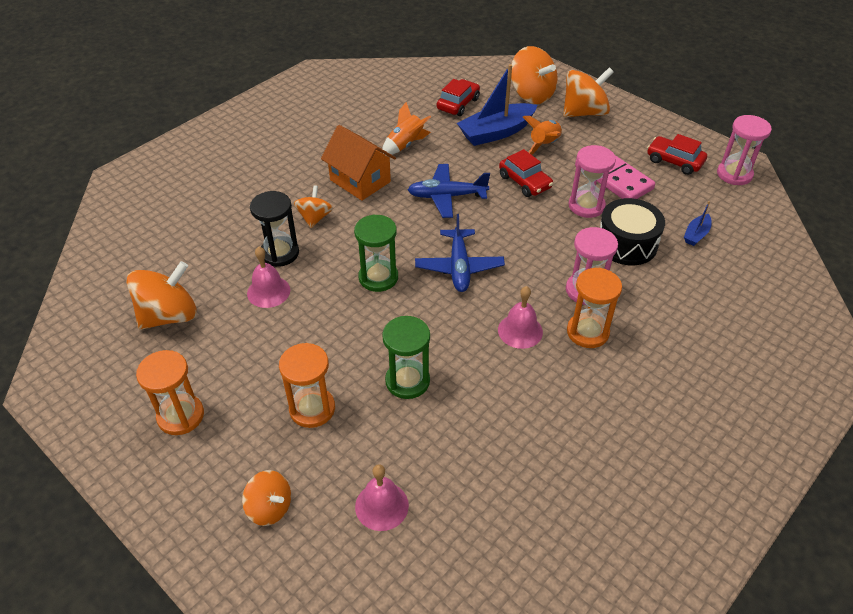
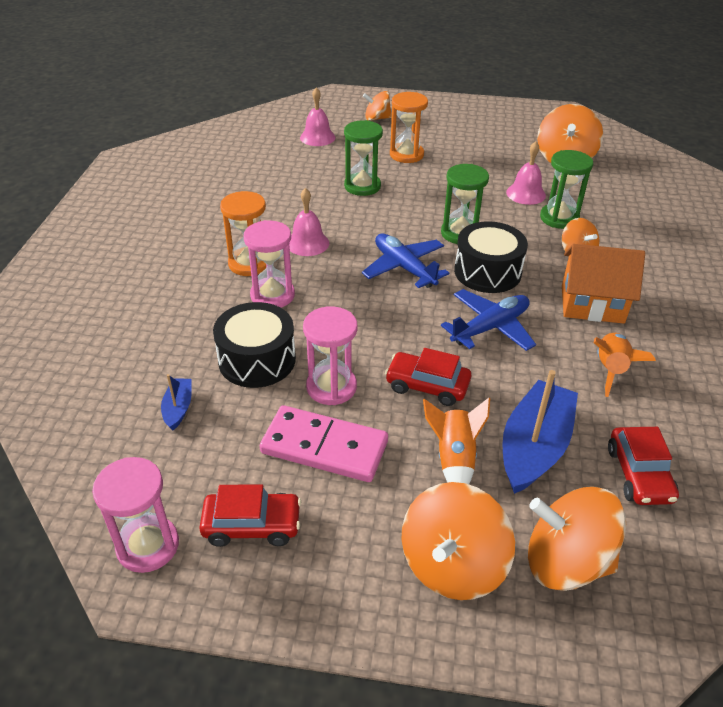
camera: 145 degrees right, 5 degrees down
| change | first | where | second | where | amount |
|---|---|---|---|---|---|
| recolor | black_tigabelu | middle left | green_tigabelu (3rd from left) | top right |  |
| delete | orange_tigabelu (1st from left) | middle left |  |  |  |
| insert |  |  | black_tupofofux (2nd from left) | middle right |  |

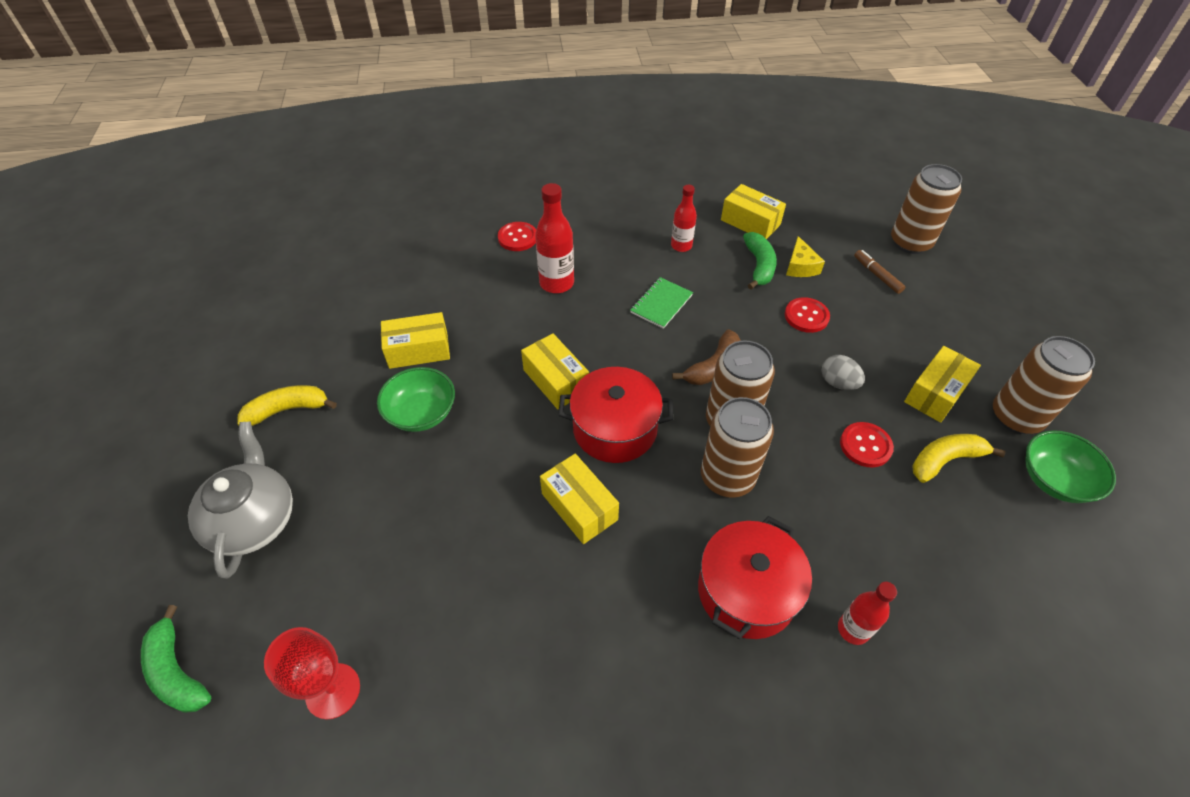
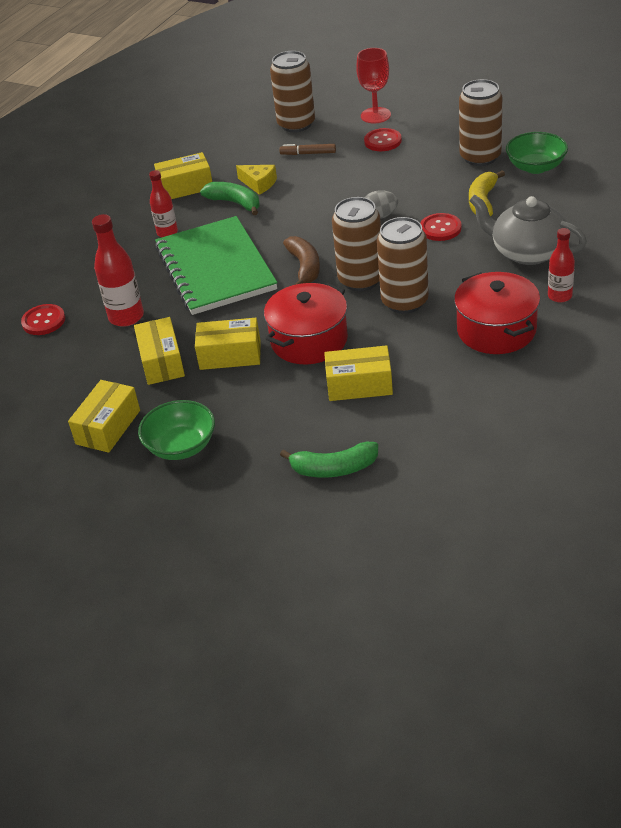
camera: 50 degrees left, 10 degrees down
| change | first | where | second | where | amount |
|---|---|---|---|---|---|
| resize | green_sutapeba | centre |  | top centre | x2.32 |
| move | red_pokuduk (2nd from left) | middle right |  | top centre |  |
| move | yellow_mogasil (5th from left in the first image) | middle right | yellow_mogasil (2nd from left) | middle left |  |
| delete | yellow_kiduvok (1st from left) | middle left |  |  |  |
| move | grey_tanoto | middle left |  | top right |  |
| move | green_kiduvok (1st from left in the first image) | bottom left | green_kiduvok (2nd from left) | centre |  |
| move | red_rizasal | bottom left |  | top centre |  |

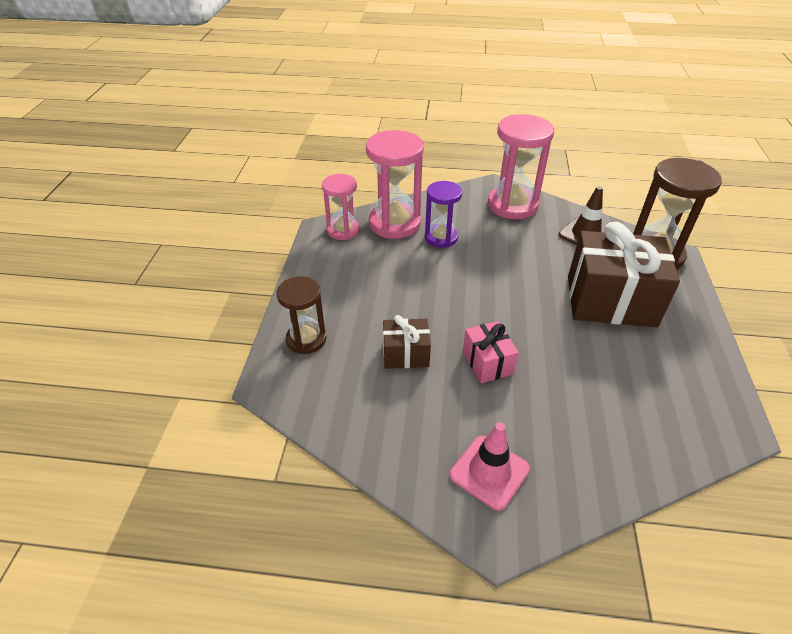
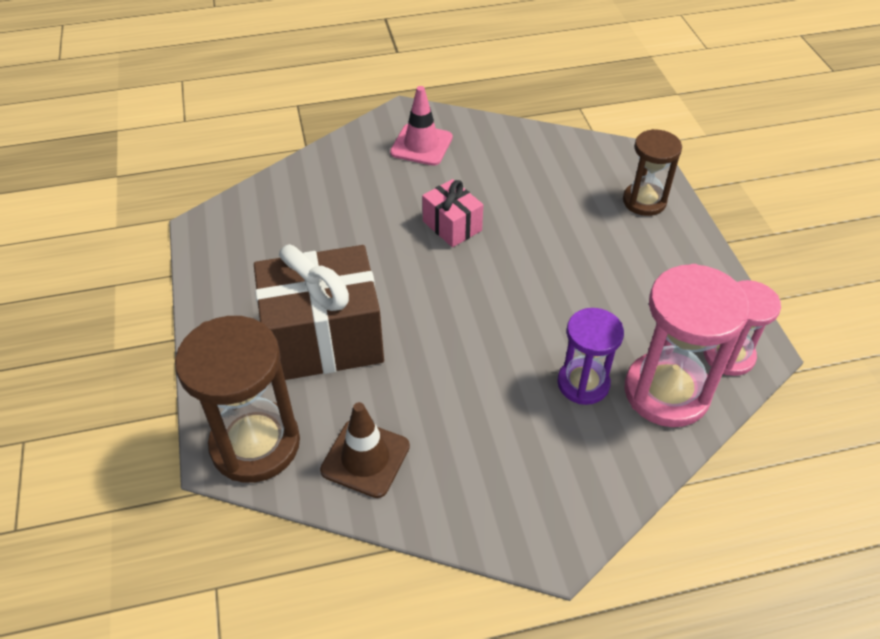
camera: 160 degrees right, 5 degrees up
| change | first | where | second | where | amount |
|---|---|---|---|---|---|
| delete | pink_tigabelu (3rd from left) | top centre |  |  |  |
| delete | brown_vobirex (1st from left) | centre |  |  |  |

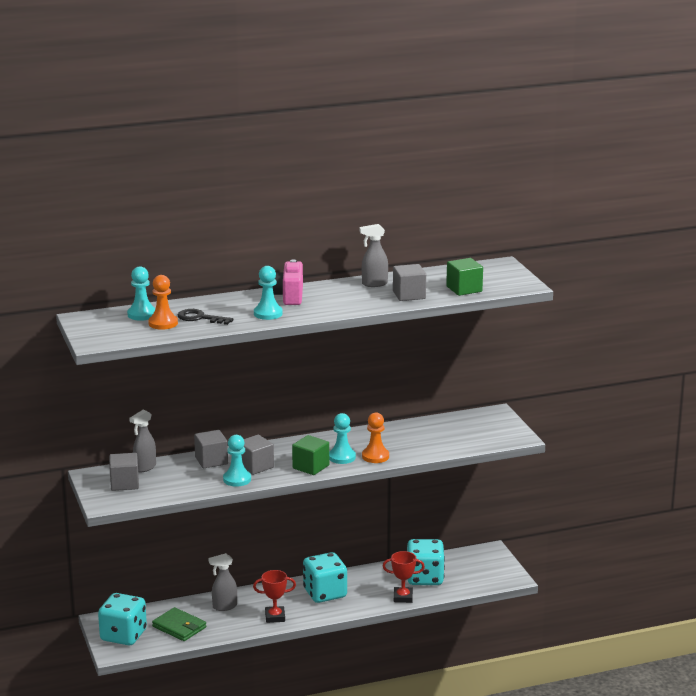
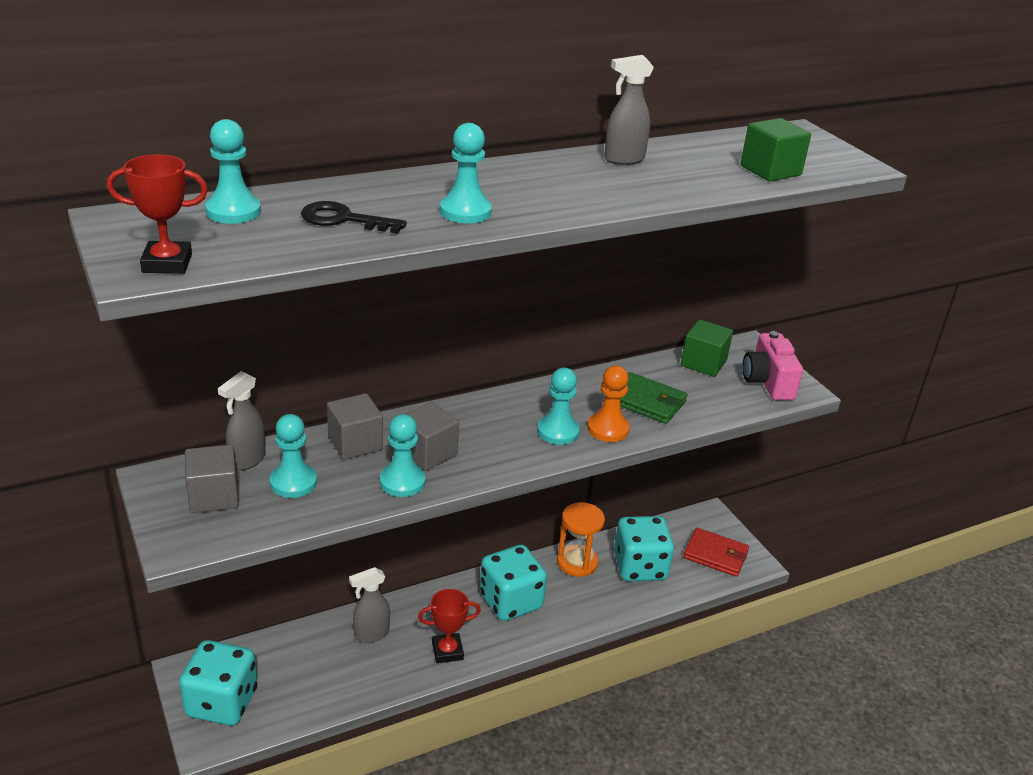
camera: 10 degrees left, 10 degrees up
| change | first | where | second | where | amount |
|---|---|---|---|---|---|
| move | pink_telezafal | centre |  | middle right |  |
| delete | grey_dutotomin (4th from left) | centre |  |  |  |
| delete | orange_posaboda (1st from left) | middle left |  |  |  |
| move | green_dutotomin (1st from left) | centre |  | middle right |  |
| move | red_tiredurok (2nd from left in the first image) | bottom centre | red_tiredurok (1st from left) | top left |  |
| move | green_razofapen | bottom left |  | centre |  |
| insert |  |  | turquoise_posaboda (2nd from left) | middle left |  |
| insert |  |  | orange_tigabelu | bottom centre |  |
| insert |  |  | red_razofapen | bottom right |  |

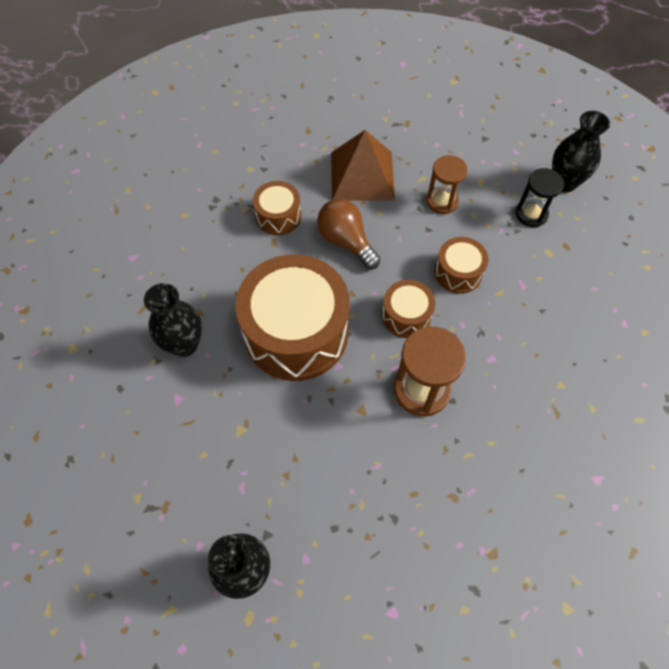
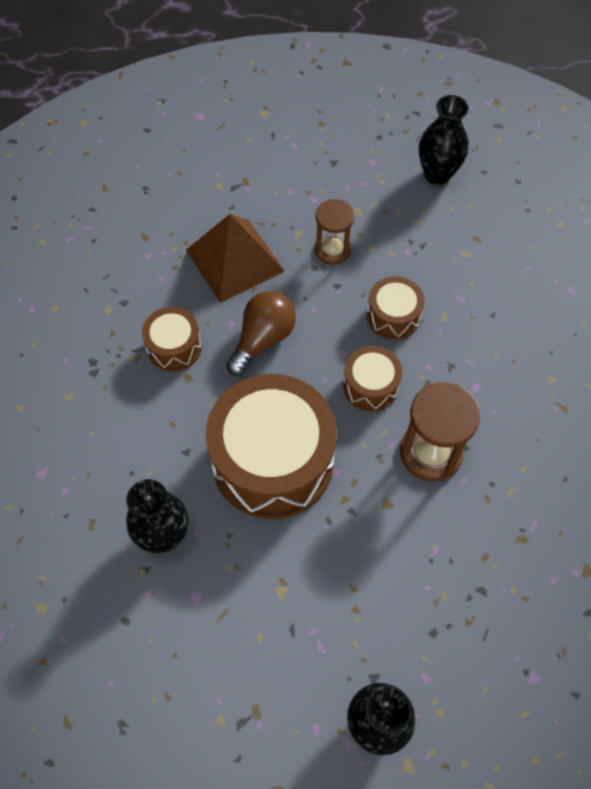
camera: 30 degrees left, 0 degrees up
| change | first | where | second | where | amount |
|---|---|---|---|---|---|
| delete | black_tigabelu | top right |  |  |  |
| rotate | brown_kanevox | centre |  | centre | 105 degrees clockwise |

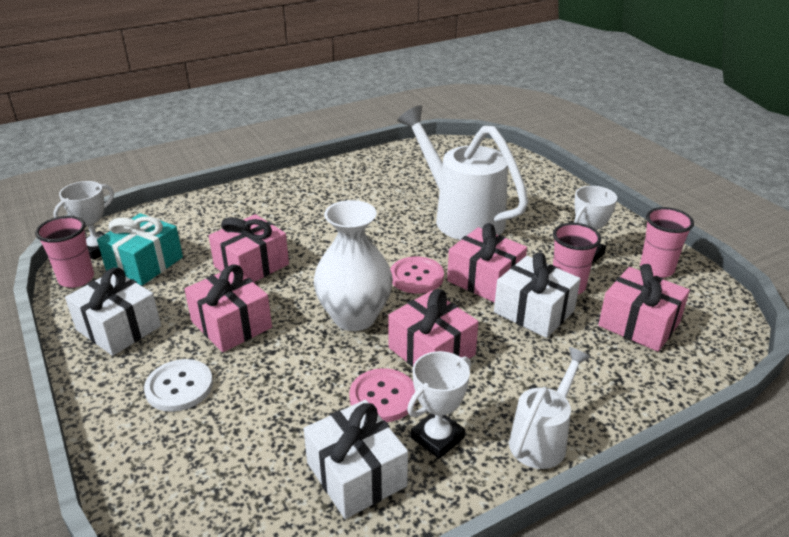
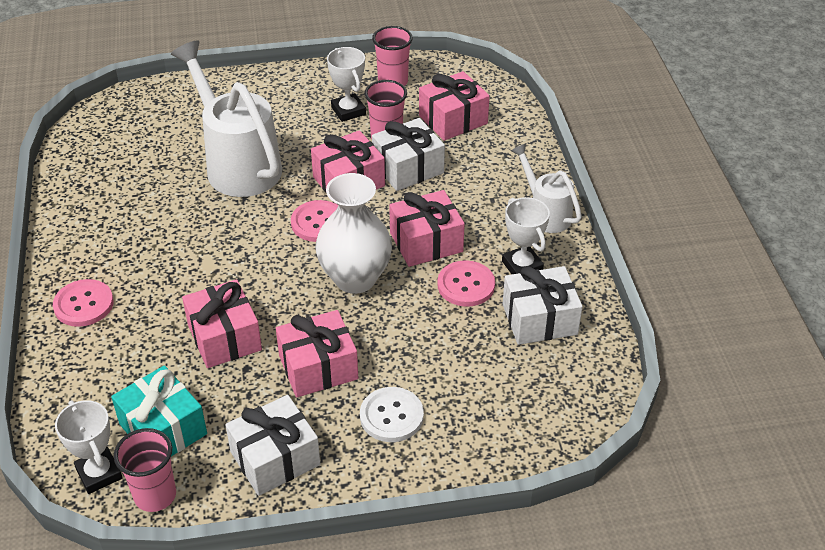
camera: 70 degrees left, 10 degrees up
| change | first | where | second | where | amount |
|---|---|---|---|---|---|
| rotate | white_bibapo (1st from left) | top centre |  | top left | 75 degrees clockwise |
| insert |  |  | pink_pokuduk (1st from left) | middle left |  |

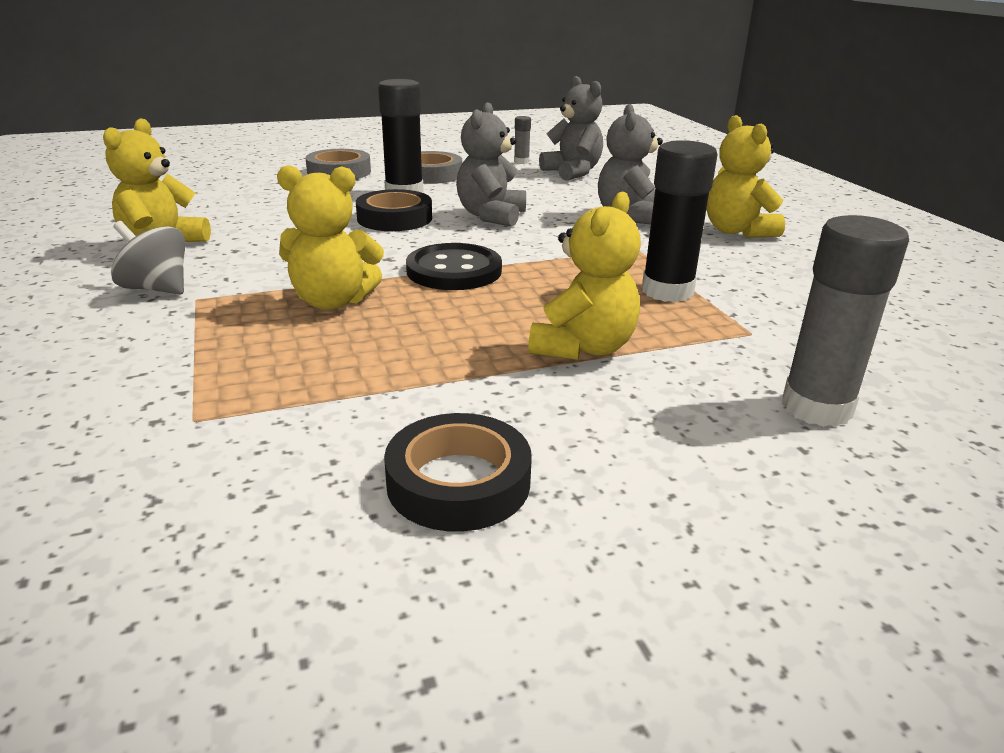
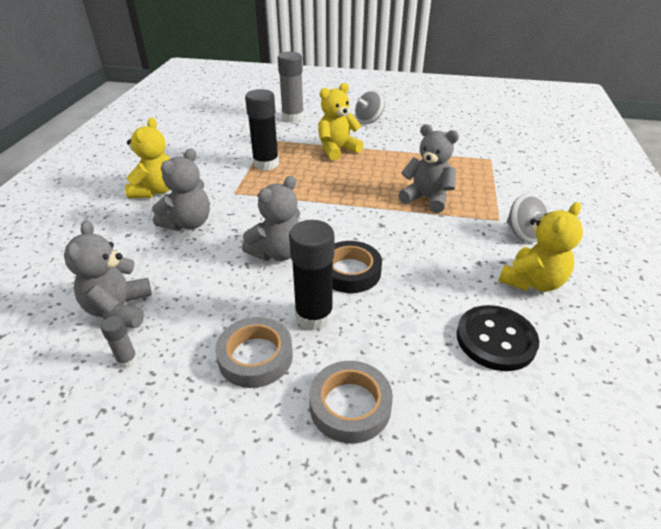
camera: 150 degrees left, 10 degrees up
| change | first | where | second | where | amount |
|---|---|---|---|---|---|
| recolor | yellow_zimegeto (2nd from left) | top left | grey_zimegeto (4th from left) | top centre |  |
| move | black_pokuduk | centre |  | middle right |  |
| delete | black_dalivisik (2nd from left) | centre |  |  |  |
| insert |  |  | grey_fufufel (1st from left) | top centre |  |

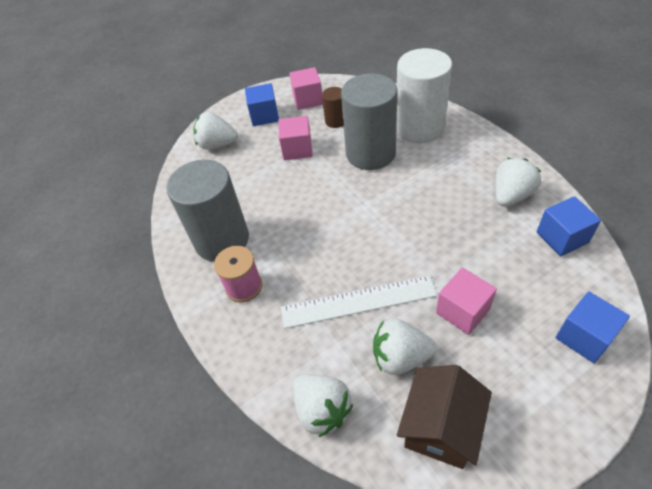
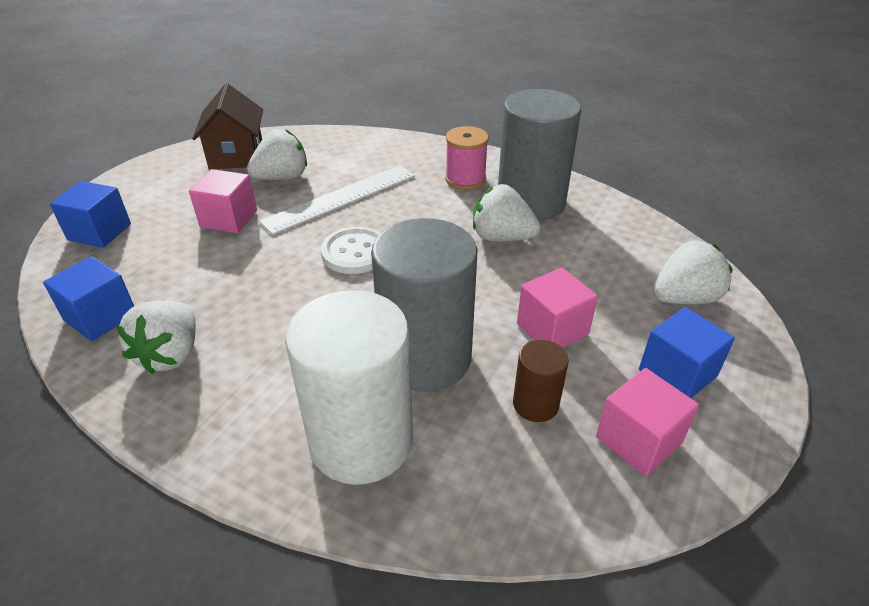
camera: 145 degrees right, 10 degrees down
| change | first | where | second | where | amount |
|---|---|---|---|---|---|
| move | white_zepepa (2nd from left in the first image) | bottom centre | white_zepepa (3rd from left) | centre |  |
| insert |  |  | white_pokuduk | centre |  |

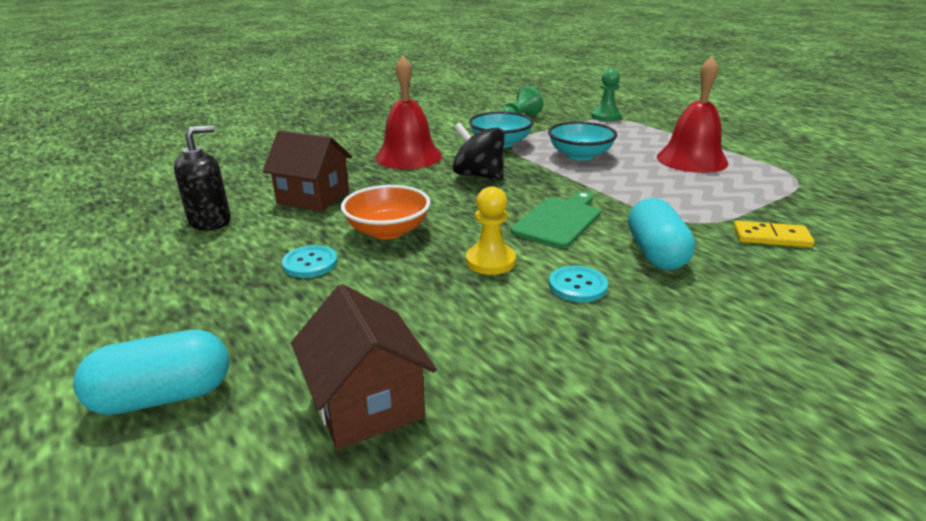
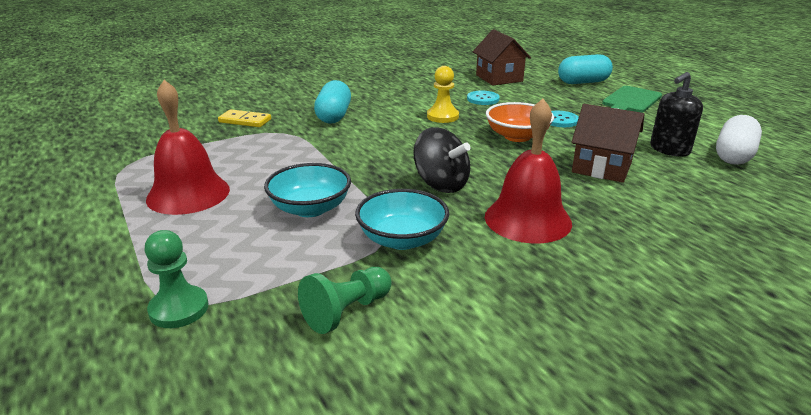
camera: 175 degrees left, 0 degrees up
| change | first | where | second | where | amount |
|---|---|---|---|---|---|
| move | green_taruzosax | centre |  | top right |  |
| move | turquoise_pokuduk (2nd from left in the first image) | centre | turquoise_pokuduk (1st from left) | top centre |  |
| insert |  |  | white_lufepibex | middle right |  |

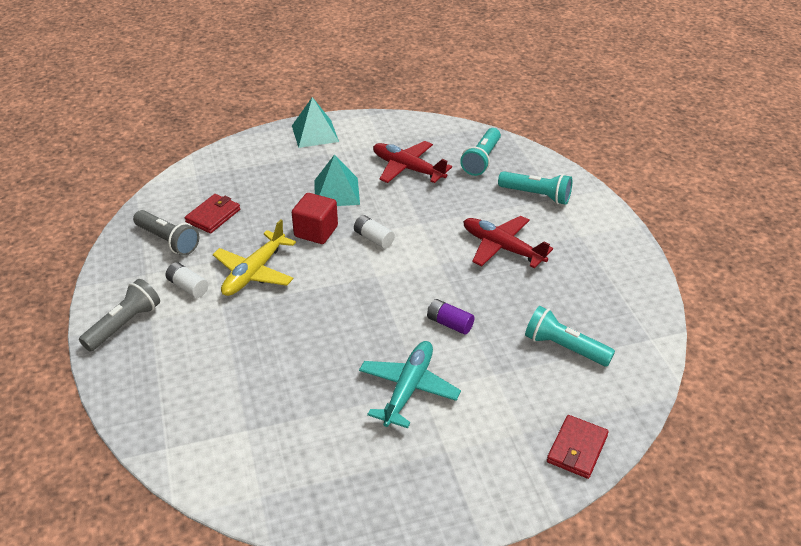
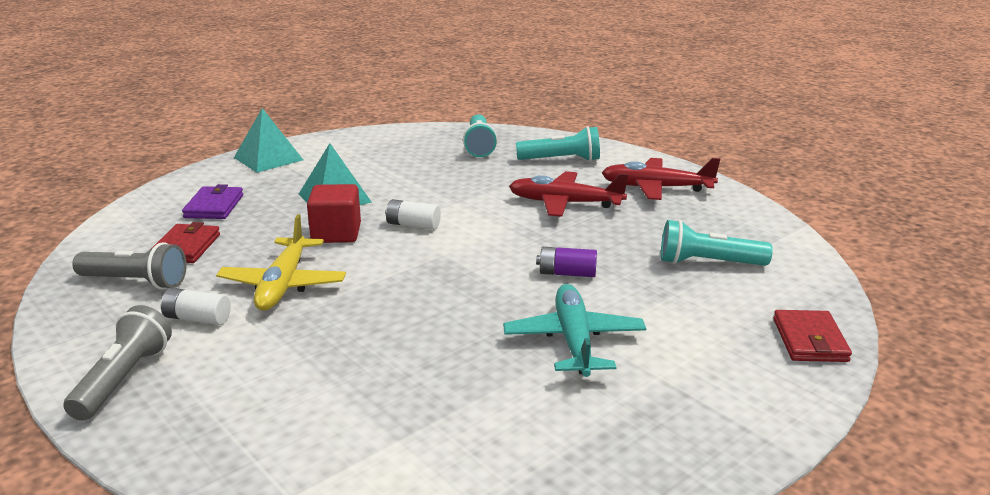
camera: 25 degrees left, 15 degrees down
| change | first | where | second | where | amount |
|---|---|---|---|---|---|
| move | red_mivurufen (1st from left in the first image) | top centre | red_mivurufen (2nd from left) | middle right |  |
| insert |  |  | purple_razofapen | middle left |  |

